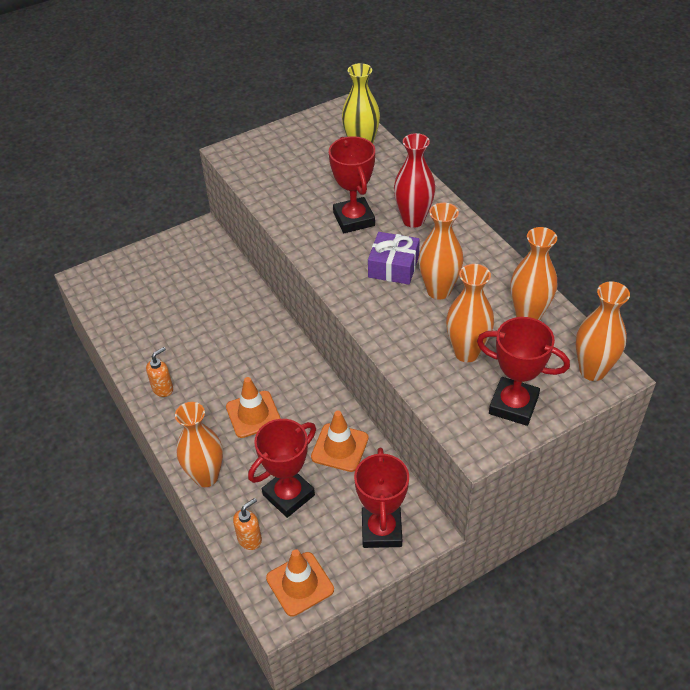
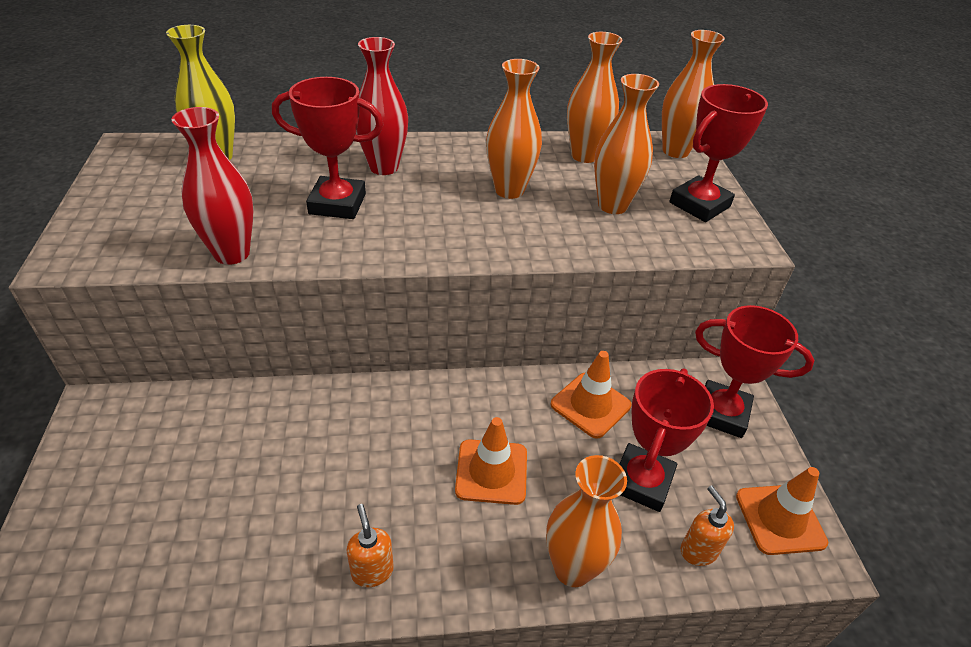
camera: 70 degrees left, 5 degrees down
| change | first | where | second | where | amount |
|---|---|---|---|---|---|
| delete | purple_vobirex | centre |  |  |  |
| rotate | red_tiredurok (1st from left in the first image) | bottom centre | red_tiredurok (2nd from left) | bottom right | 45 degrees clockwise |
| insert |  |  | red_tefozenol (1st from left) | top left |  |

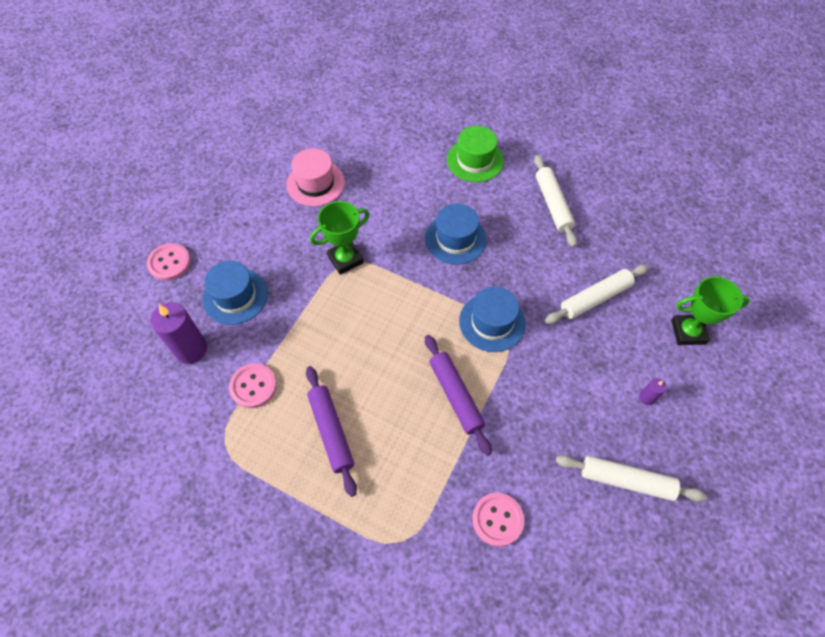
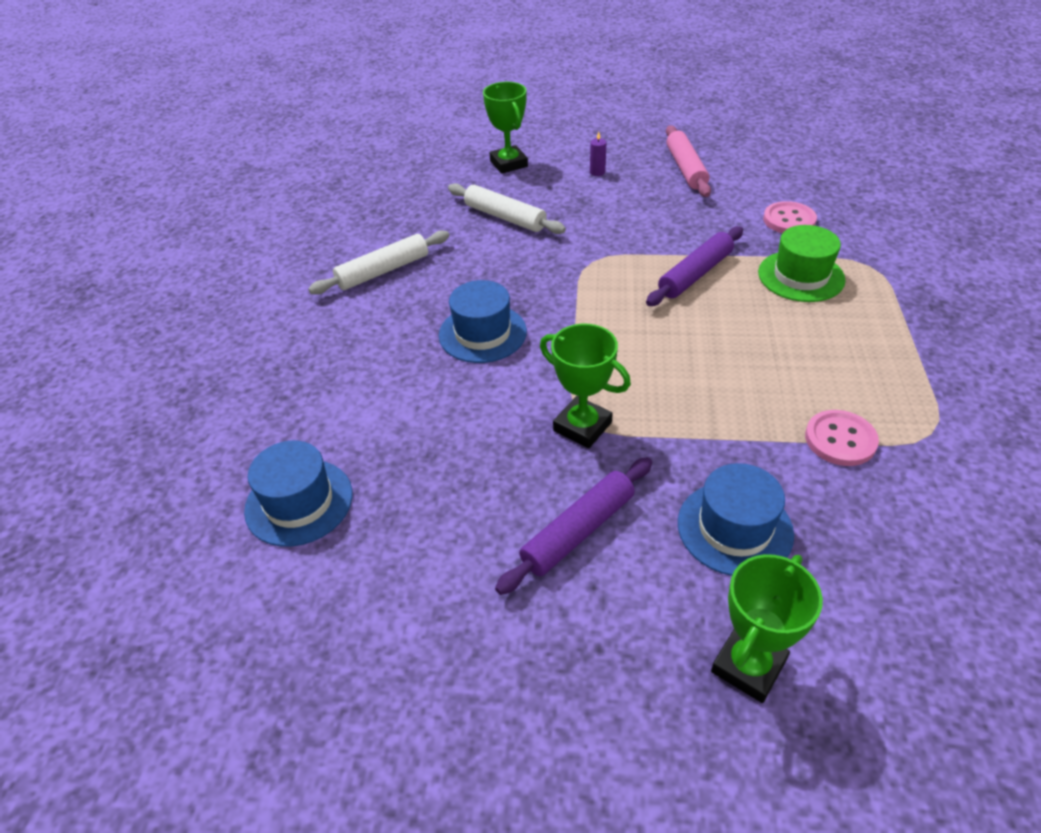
camera: 110 degrees left, 15 degrees down
| change | first | where | second | where | amount |
|---|---|---|---|---|---|
| move | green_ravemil | top centre |  | top right |  |
| delete | pink_ravemil | top centre |  |  |  |
| replace | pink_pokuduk (1st from left) | middle left | green_tiredurok (3rd from left) | bottom right |  |
| move | blue_ravemil (3rd from left in the first image) | centre | blue_ravemil (1st from left) | middle left |  |
| delete | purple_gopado (1st from left) | middle left |  |  |  |
| move | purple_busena (1st from left) | bottom centre |  | centre |  |
| recolor | white_busena (3rd from left) | bottom right | pink_busena | top centre |  |

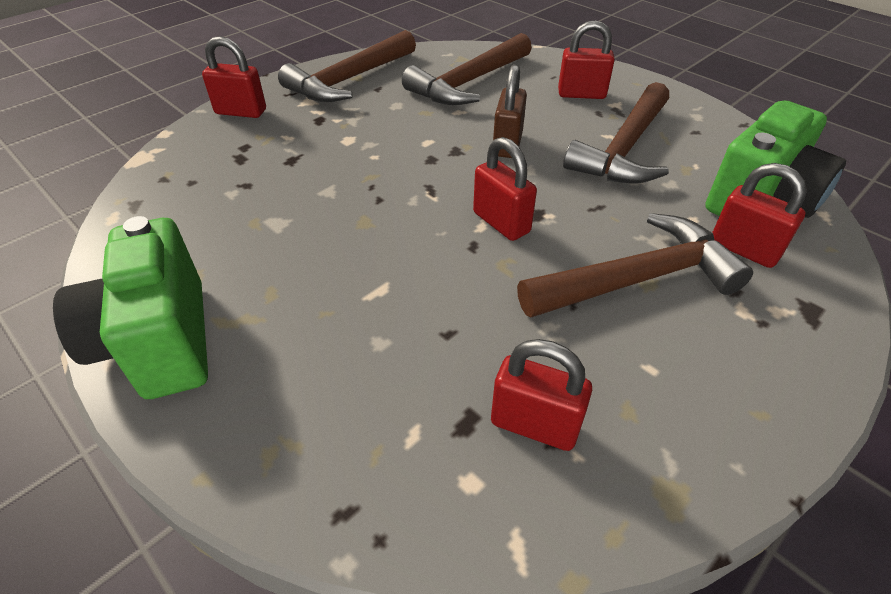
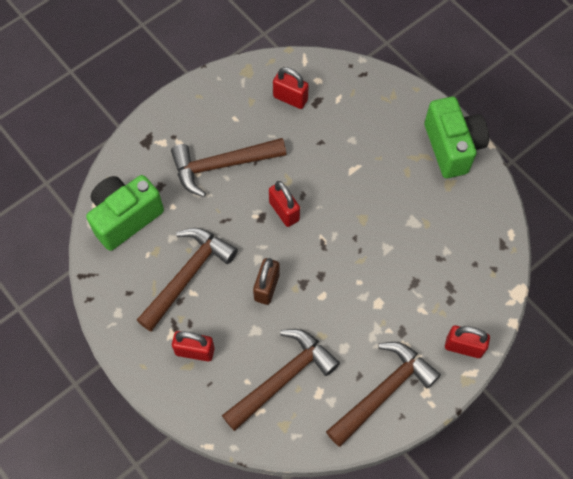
camera: 175 degrees left, 20 degrees up
| change | first | where | second | where | amount |
|---|---|---|---|---|---|
| delete | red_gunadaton (5th from left) | middle right |  |  |  |

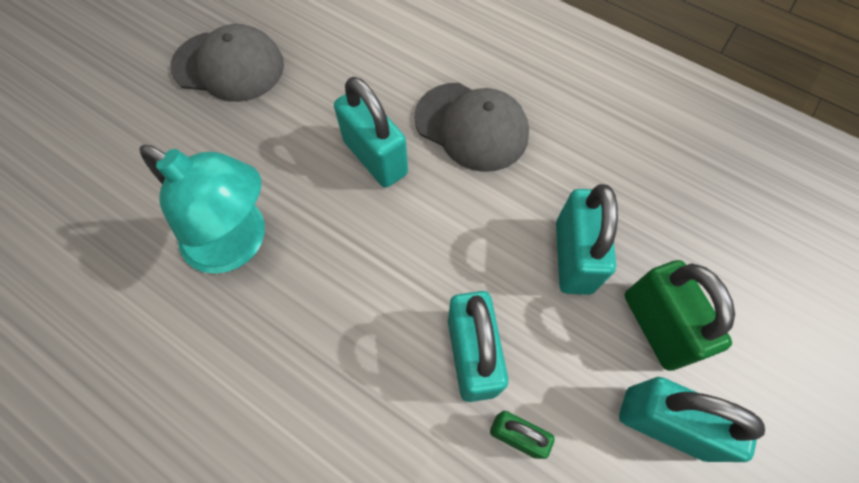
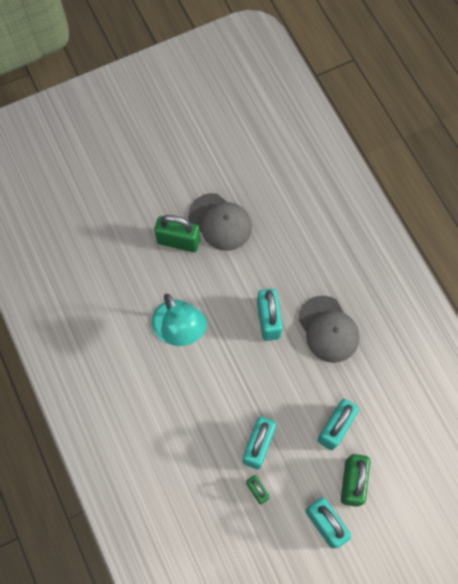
camera: 30 degrees right, 5 degrees up
| change | first | where | second | where | amount |
|---|---|---|---|---|---|
| insert |  |  | green_gunadaton (1st from left) | centre |  |

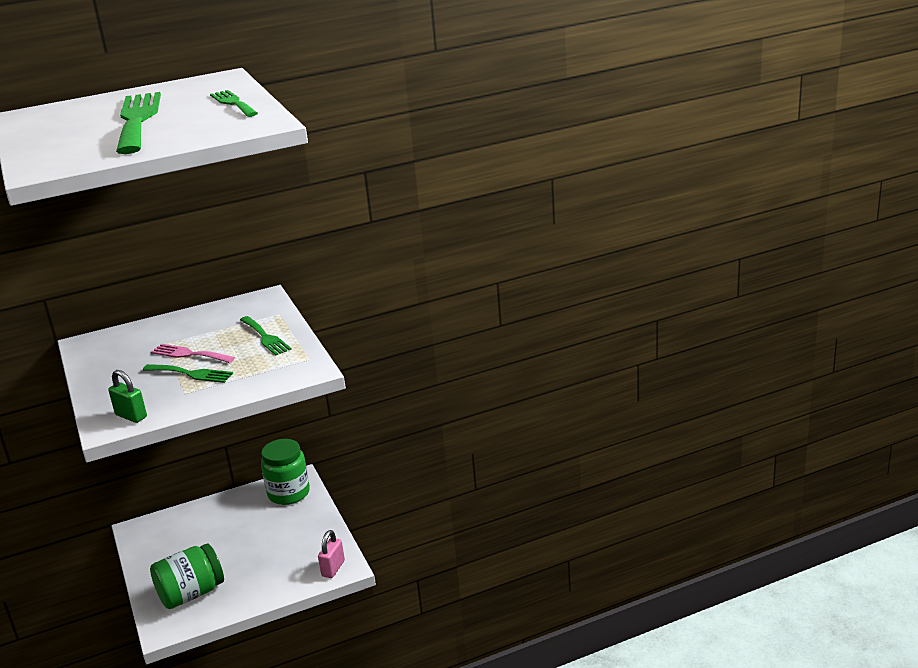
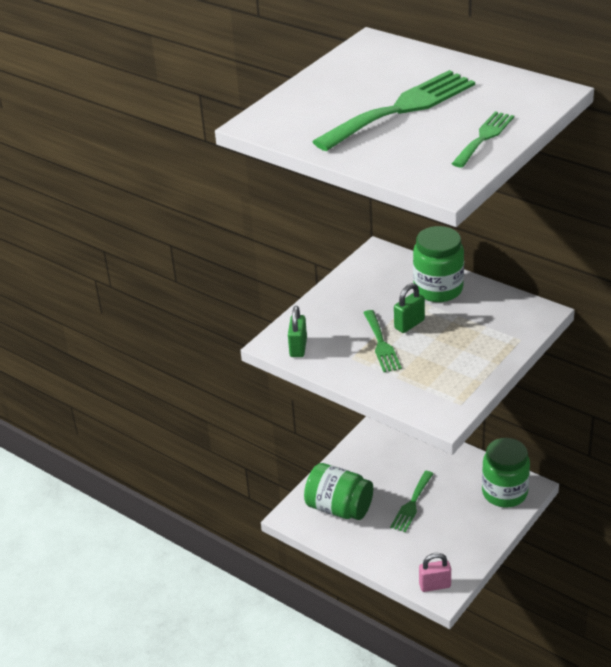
camera: 60 degrees right, 10 degrees up
| change | first | where | second | where | amount |
|---|---|---|---|---|---|
| move | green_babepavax (4th from left in the first image) | middle left | green_babepavax (3rd from left) | bottom right |  |
| replace | pink_babepavax | middle left | green_gunadaton (2nd from left) | middle right |  |
| insert |  |  | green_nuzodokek (2nd from left) | middle right |  |

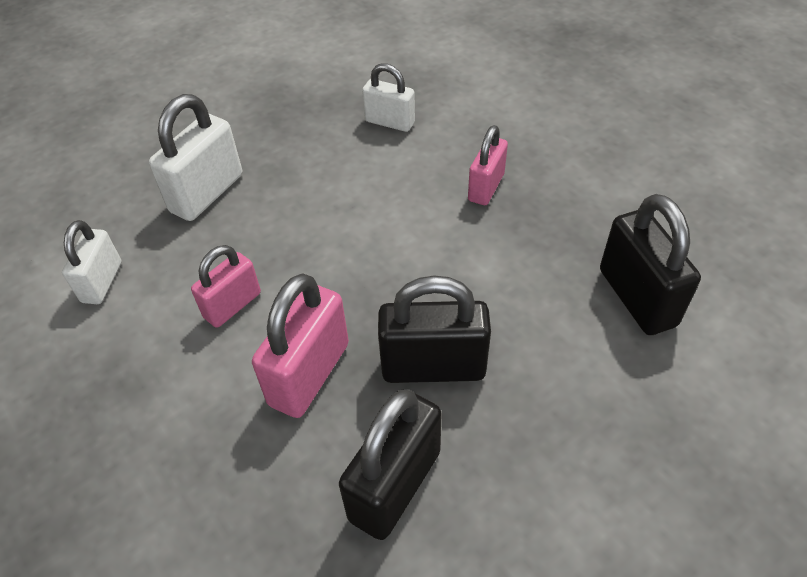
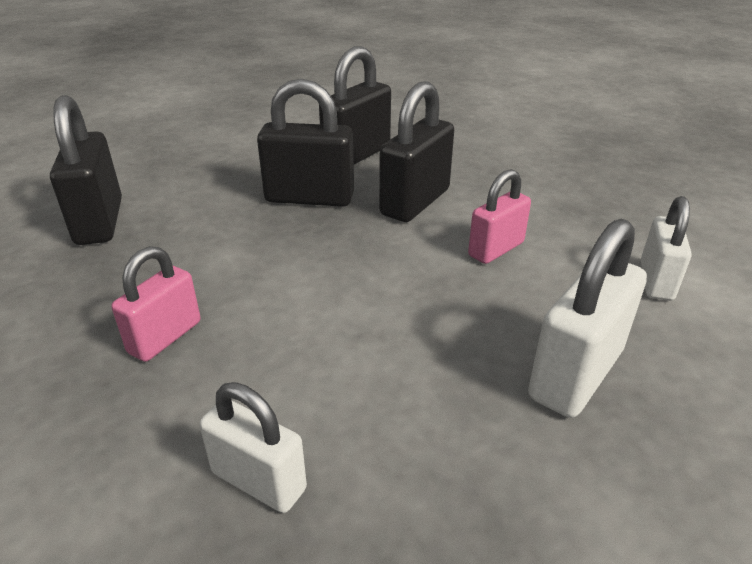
camera: 175 degrees left, 15 degrees down
| change | first | where | second | where | amount |
|---|---|---|---|---|---|
| recolor | pink_gunadaton (2nd from left) | centre | black_gunadaton (4th from left) | top centre |  |

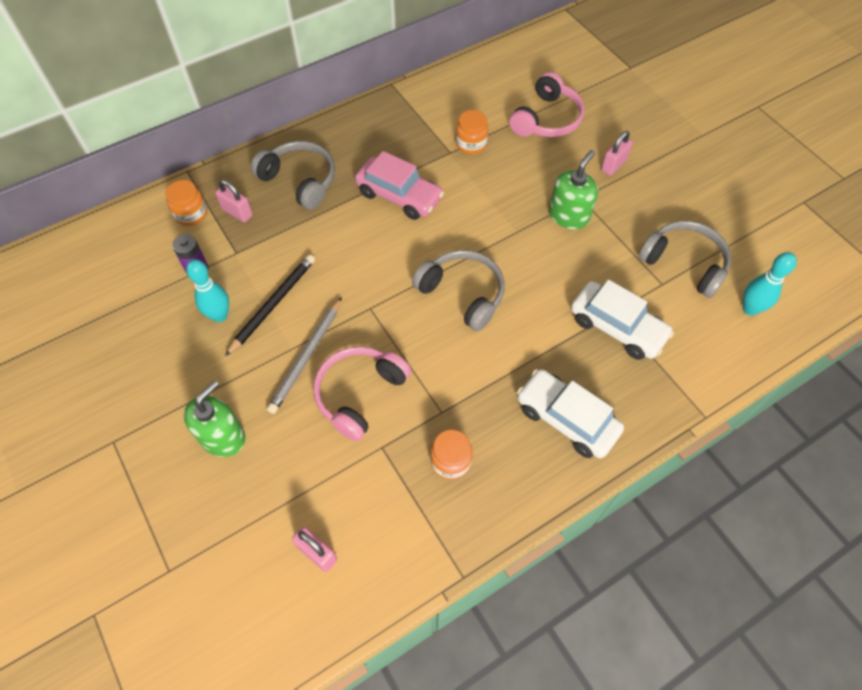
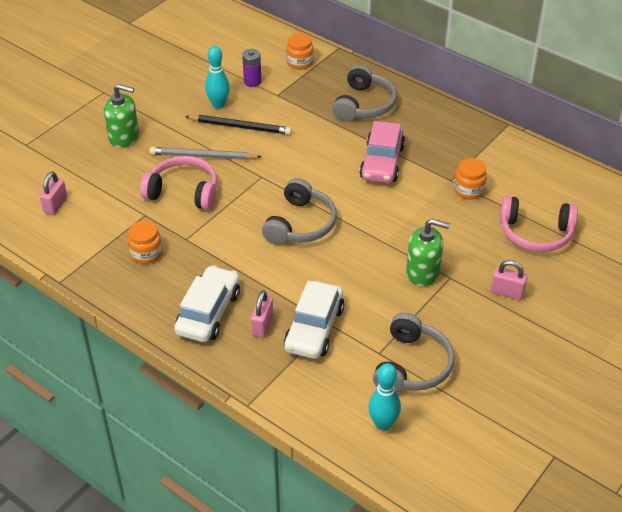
camera: 70 degrees right, 15 degrees down
| change | first | where | second | where | amount |
|---|---|---|---|---|---|
| move | pink_gunadaton (1st from left in the first image) | top left | pink_gunadaton (2nd from left) | centre |  |

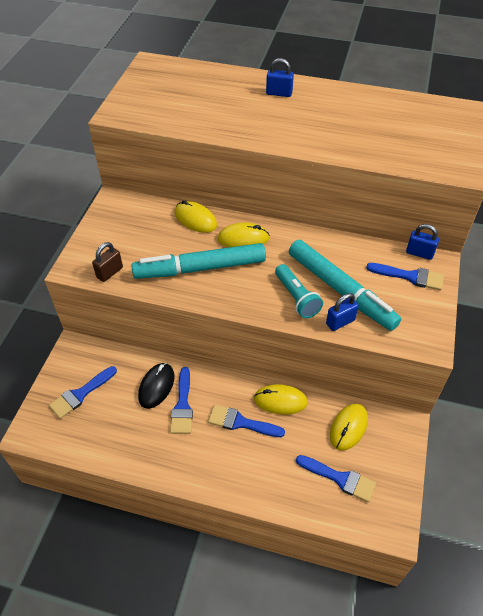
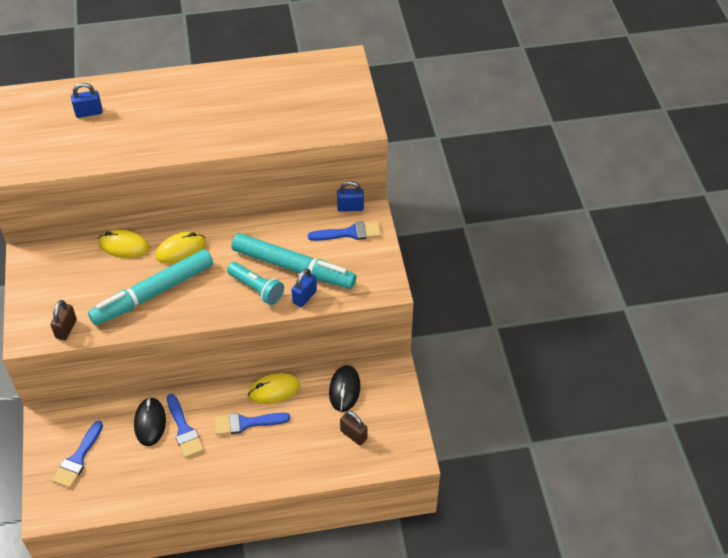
camera: 25 degrees left, 0 degrees up
| change | first | where | second | where | amount |
|---|---|---|---|---|---|
| move | blue_gunadaton (1st from left) | top centre |  | top left |  |
| recolor | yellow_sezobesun (4th from left) | bottom right | black_sezobesun (2nd from left) | bottom centre |  |
| replace | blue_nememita (4th from left) | bottom right | brown_gunadaton (2nd from left) | bottom centre |  |

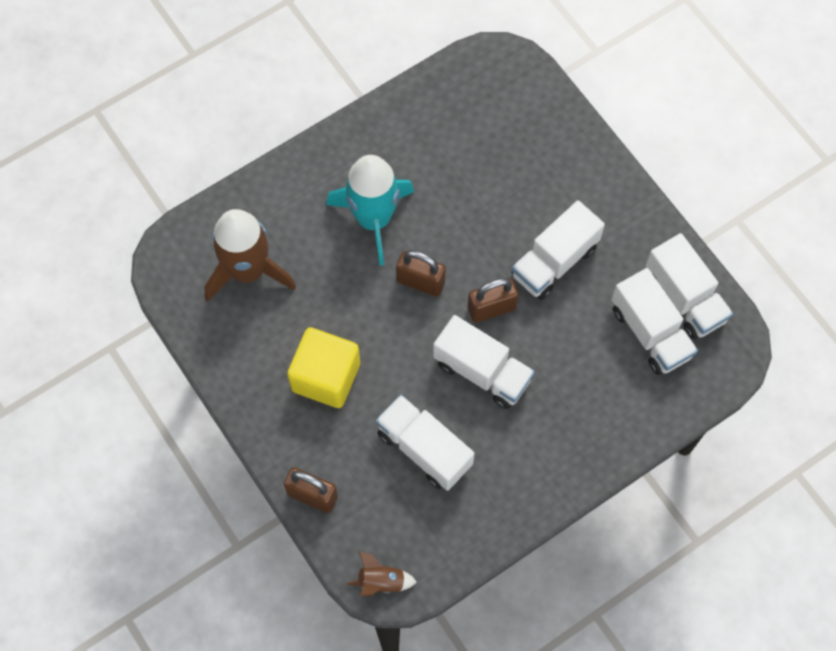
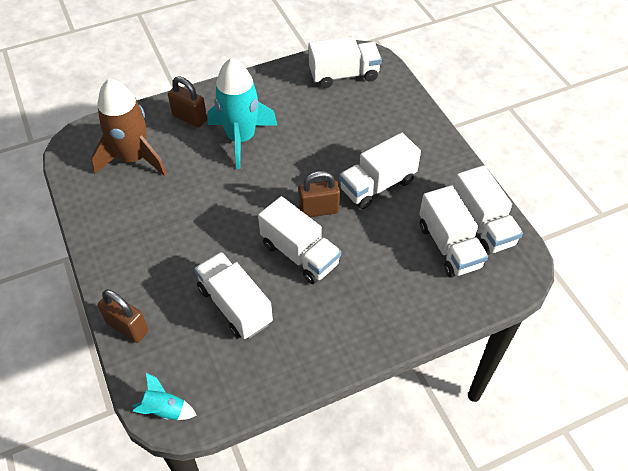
camera: 10 degrees right, 15 degrees down
| change | first | where | second | where | amount |
|---|---|---|---|---|---|
| move | brown_gunadaton (2nd from left) | centre |  | top left |  |
| delete | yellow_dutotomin | centre |  |  |  |
| recolor | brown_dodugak (2nd from left) | bottom centre | turquoise_dodugak (1st from left) | bottom left |  |
| insert |  |  | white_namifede (3rd from left) | top centre |  |

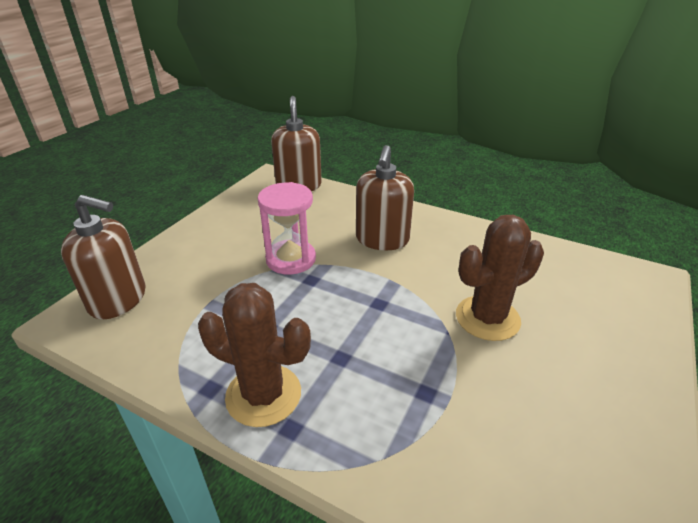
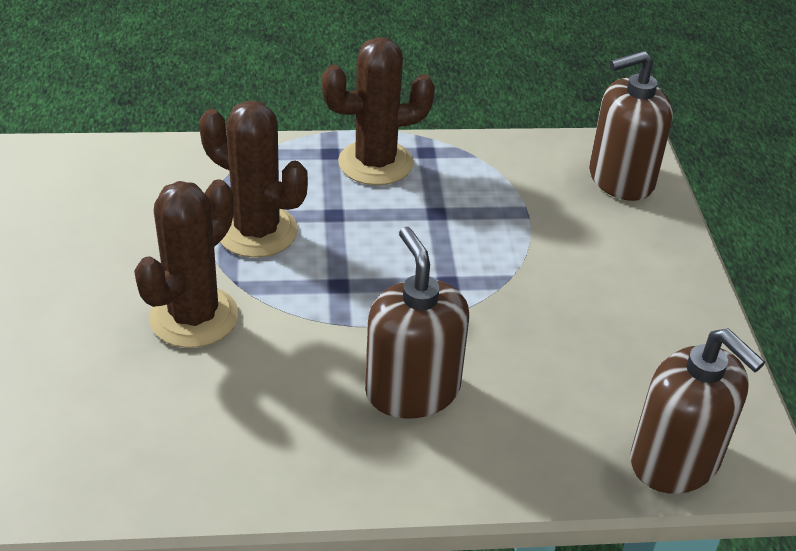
camera: 145 degrees right, 5 degrees up
| change | first | where | second | where | amount |
|---|---|---|---|---|---|
| delete | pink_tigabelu | centre |  |  |  |
| insert |  |  | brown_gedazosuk (2nd from left) | top left |  |

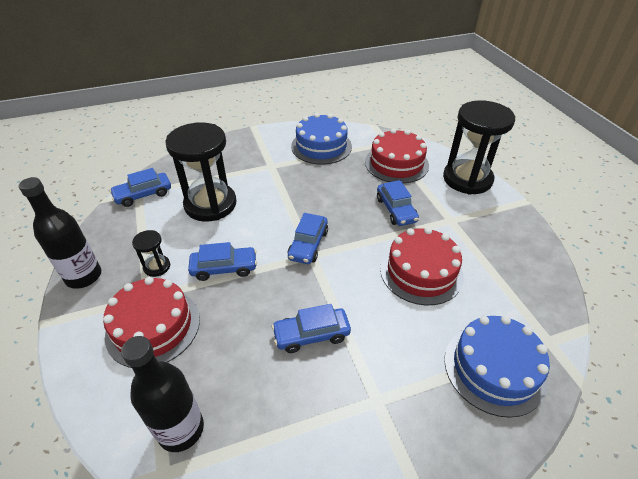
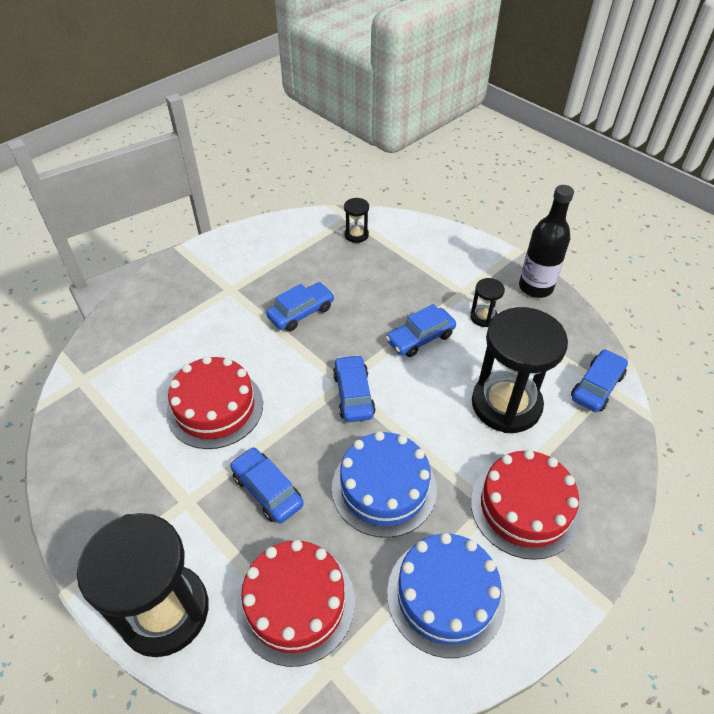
camera: 155 degrees right, 5 degrees up
| change | first | where | second | where | amount |
|---|---|---|---|---|---|
| move | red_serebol (1st from left in the first image) | bottom left | red_serebol (3rd from left) | bottom right |  |
| move | blue_serebol (2nd from left in the first image) | bottom right | blue_serebol (1st from left) | bottom centre |  |
| replace | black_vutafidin (2nd from left) | bottom left | black_tigabelu (2nd from left) | top centre |  |

